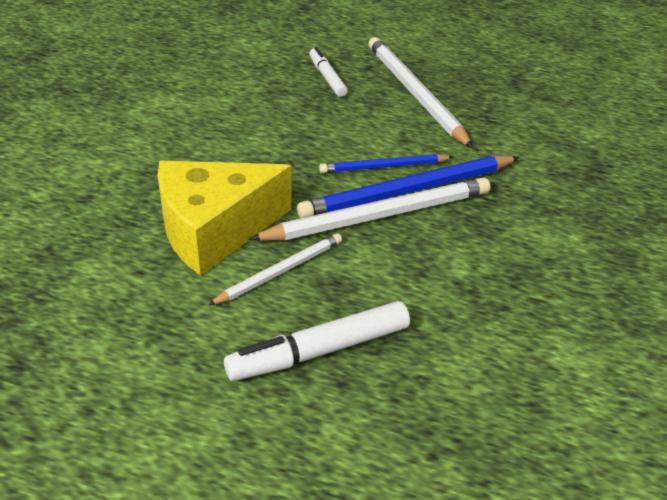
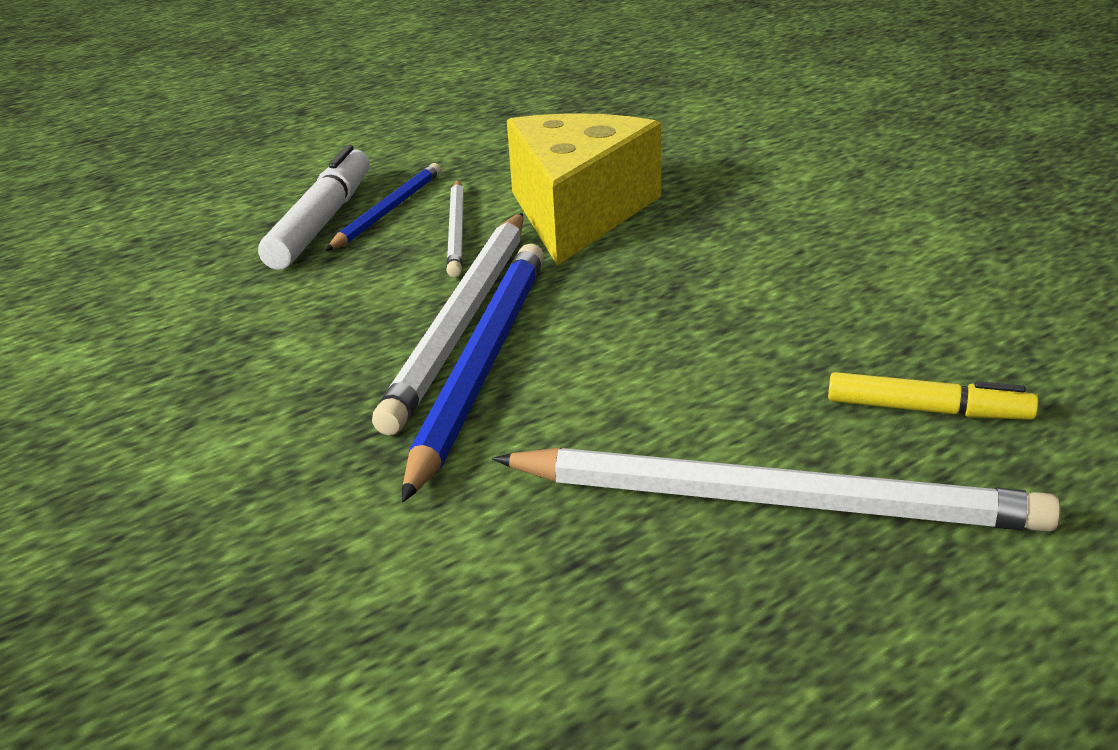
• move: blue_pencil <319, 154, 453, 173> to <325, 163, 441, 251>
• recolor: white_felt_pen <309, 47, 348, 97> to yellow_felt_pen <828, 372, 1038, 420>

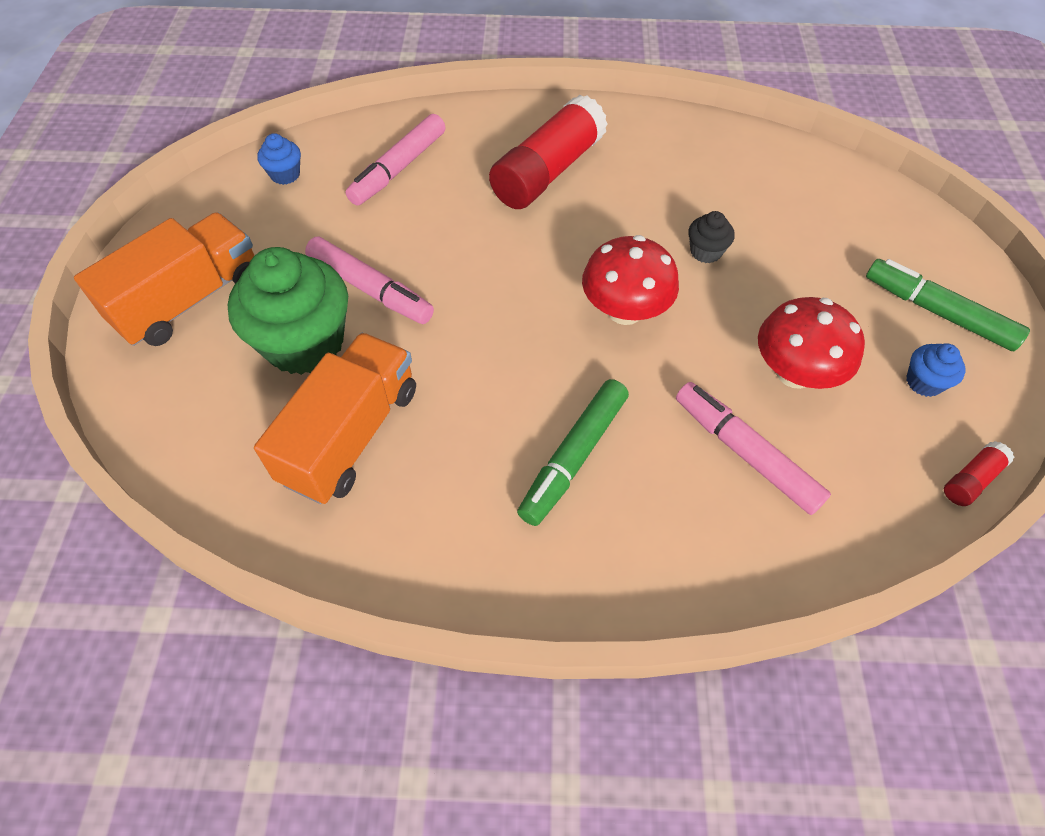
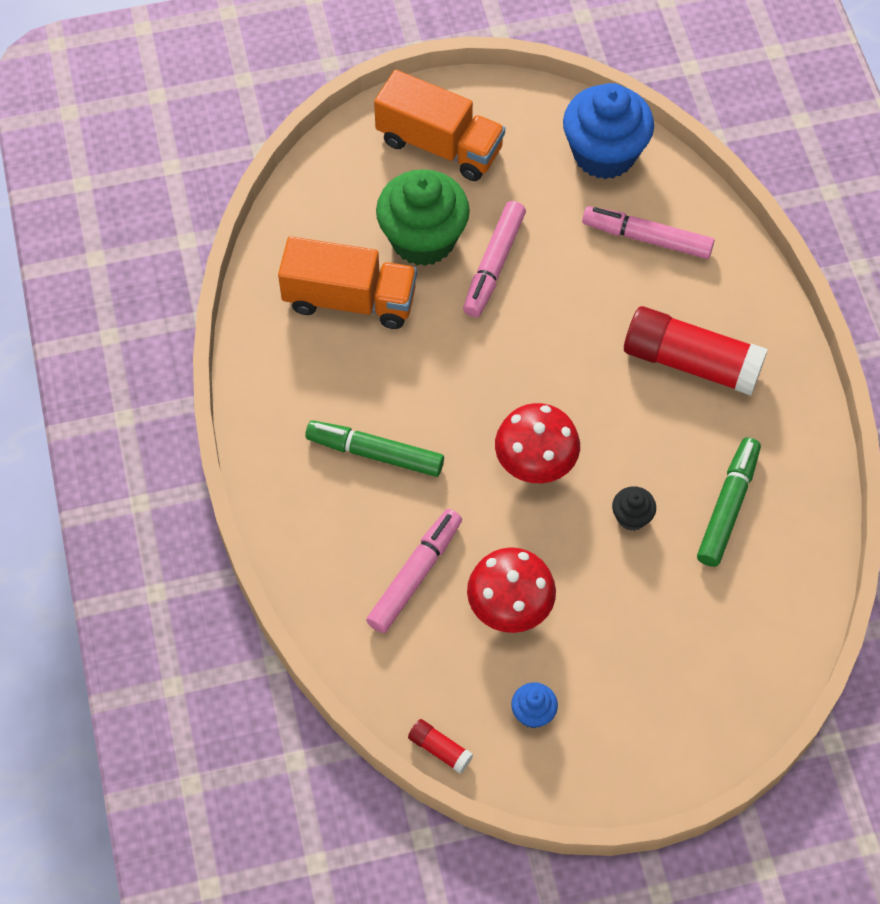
• resize: blue_muffin <257, 133, 301, 185> = <563, 83, 654, 179> x2.26
• move: leaf-green_felt_pen <866, 259, 1030, 351> to <697, 437, 761, 567>

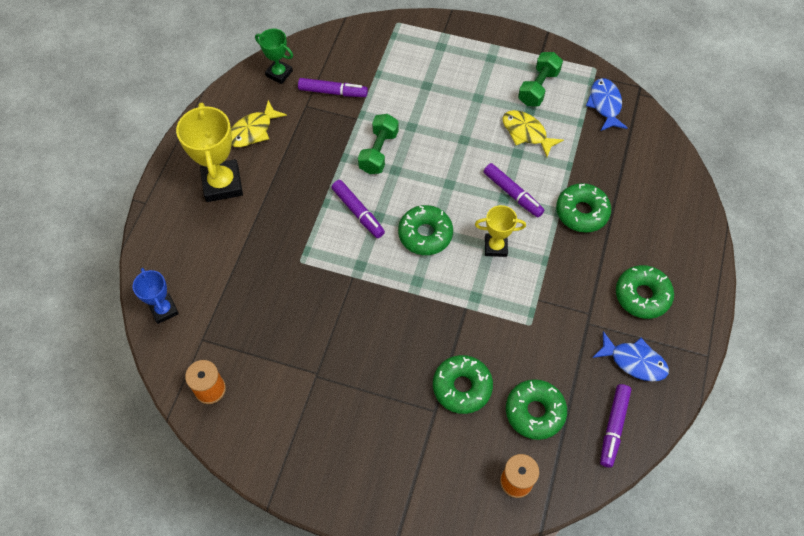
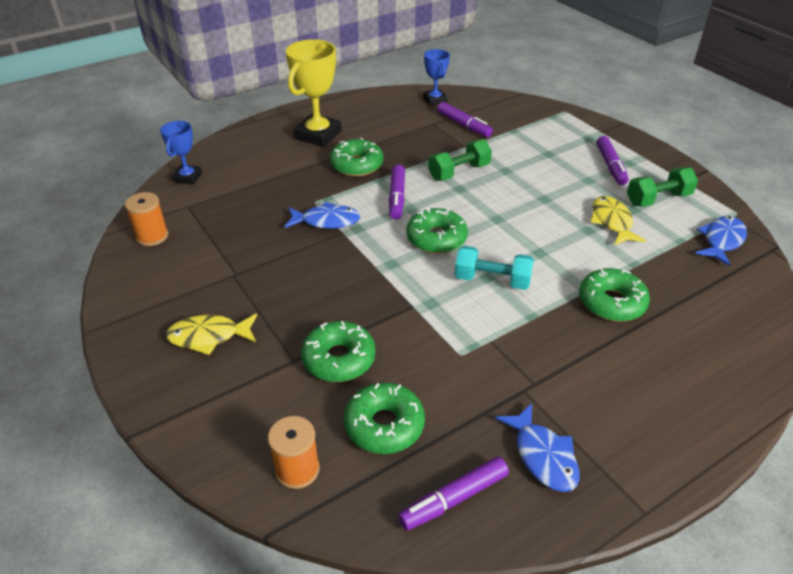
• move: yellow_toy_fish <231, 100, 287, 147> to <166, 314, 257, 355>
• insert: blue_toy_fish <284, 202, 360, 229>
• move: leaf-green_donut <616, 265, 674, 319> to <330, 138, 383, 176>
• recolor: leaf-green_trophy <255, 29, 293, 84> to blue_trophy <423, 49, 450, 106>
• replace: yellow_trophy <475, 205, 526, 257> to turquoise_dumbbell <454, 246, 534, 290>
• move: purple_felt_pen <484, 163, 545, 217> to <597, 136, 629, 185>

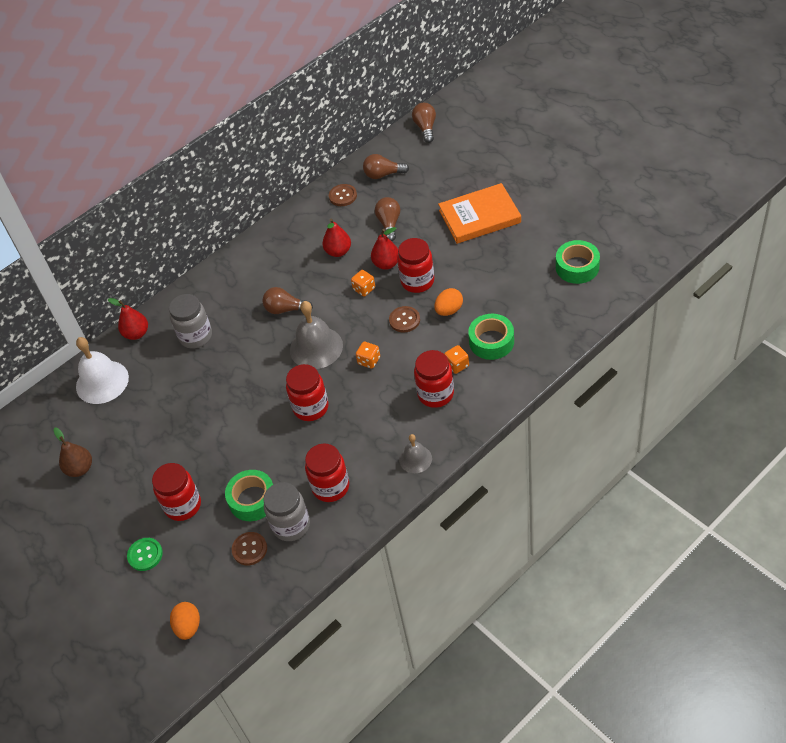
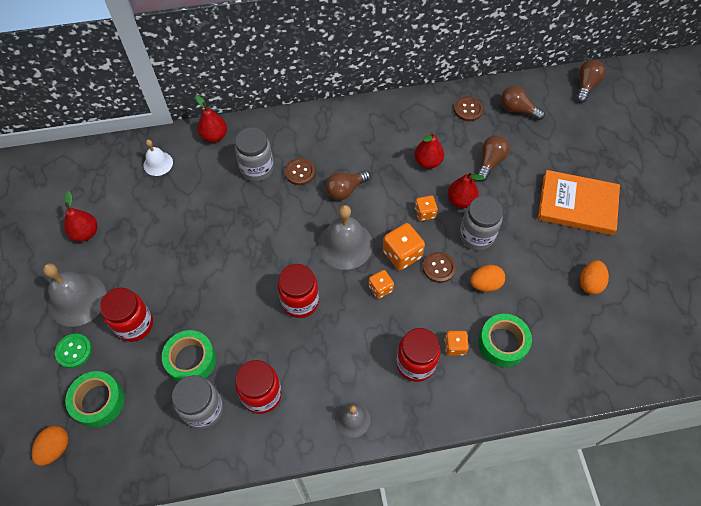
• insert: ash-grey_school_bell <43, 263, 106, 327>
• recolor: russet_pear_fruit <54, 428, 92, 477> to red_pear_fruit <64, 191, 97, 242>
• move: leaf-green_tape <556, 240, 600, 284> to <65, 371, 125, 427>
• resize: white_school_bell <76, 337, 129, 404> = <144, 140, 173, 176> x0.57
• move: russet_shirt_button <232, 532, 267, 565> to <285, 158, 315, 185>
• rotate: russet_bulb <262, 287, 313, 314> = <326, 170, 370, 200> 75 degrees counterclockwise
• insert: bright_orange_die <383, 223, 425, 270>
• recolor: red_jar <397, 238, 434, 293> to ash-grey_jar <459, 196, 503, 250>
• insert: bright_orange_toy_egg <580, 260, 609, 294>

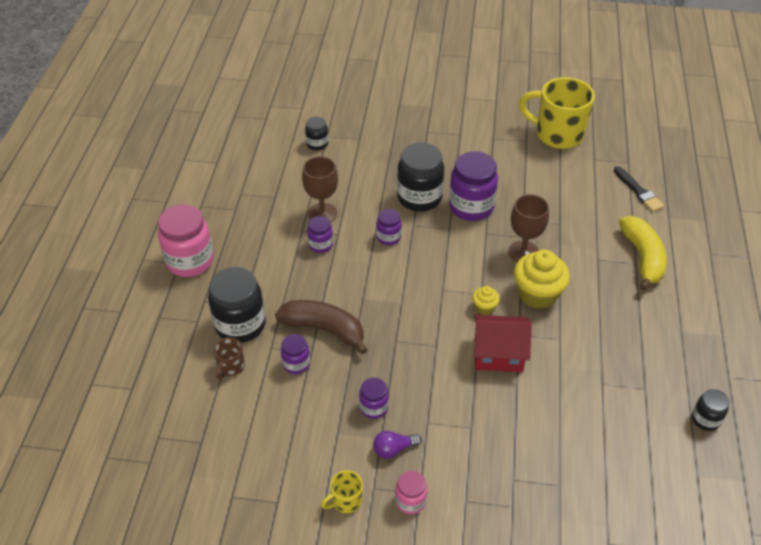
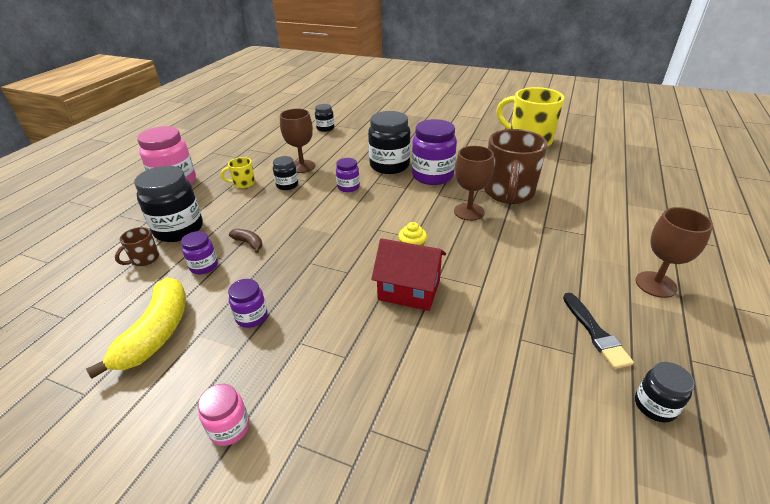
• move: yellow_banana <619, 216, 667, 291> to <86, 278, 186, 379>
• move: yellow_coffee_mug <321, 470, 363, 513> to <221, 157, 255, 188>
• resize: russet_banana <275, 300, 368, 354> = <229, 229, 263, 253> x0.46
• recolor: purple_jar <307, 216, 333, 253> to jet-black_jar <273, 156, 298, 190>
• insert: russet_coffee_mug <484, 129, 548, 204>
• move: jet-black_paint_brush <614, 166, 664, 212> to <563, 293, 634, 369>
• insert: russet_wine_glass <635, 207, 713, 298>
• delete: purple_bulb <373, 431, 422, 459>
• delete: yellow_muffin <514, 249, 570, 309>

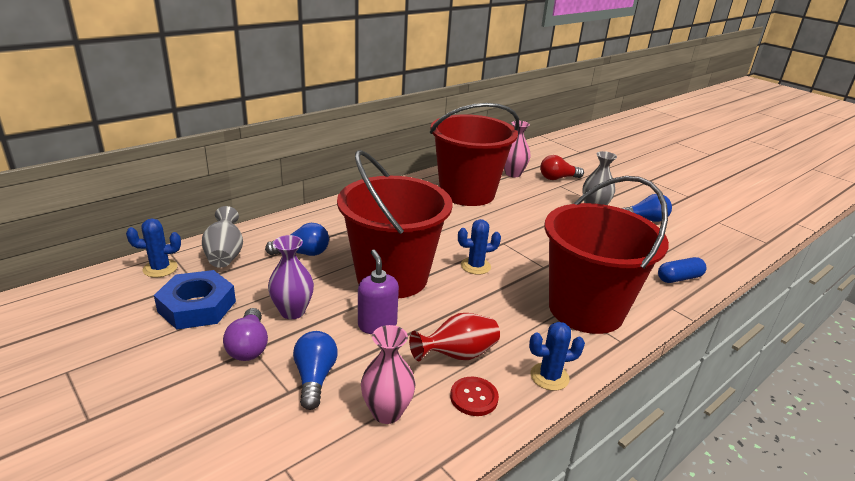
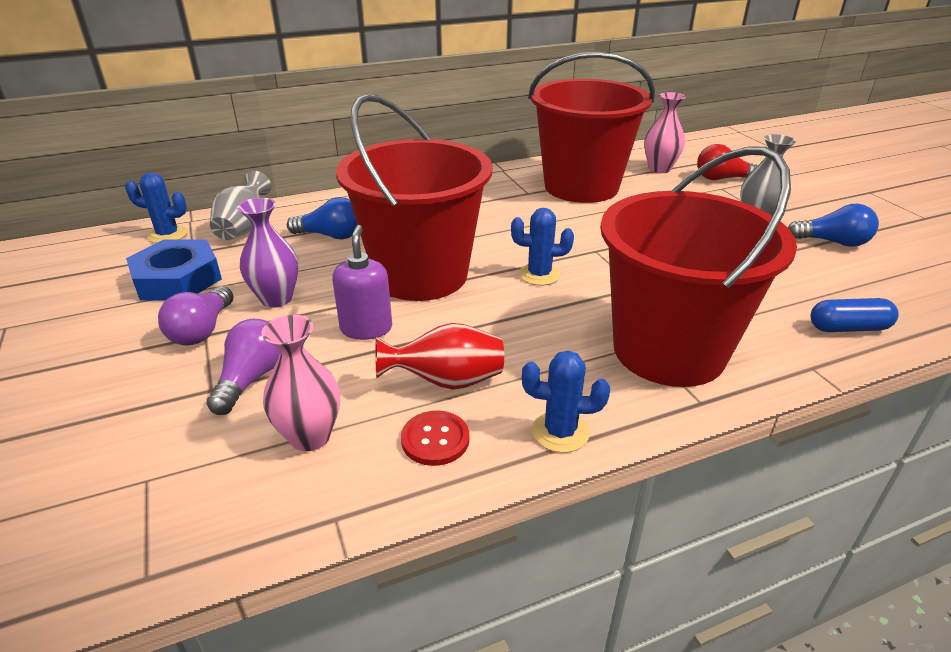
• recolor: blue_bulb <293, 331, 338, 410> to purple_bulb <207, 319, 280, 415>

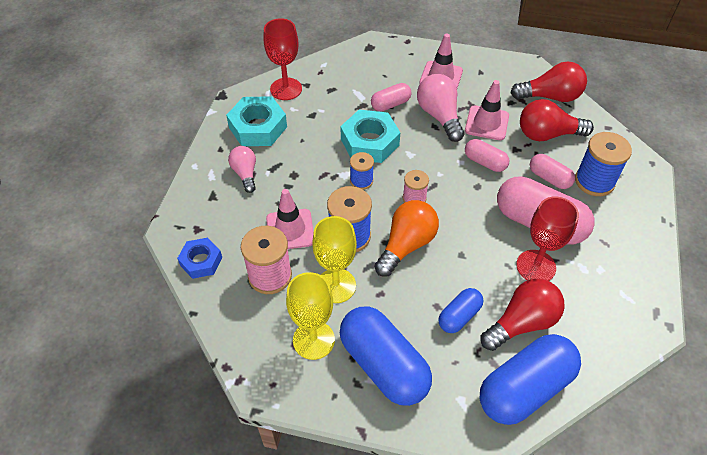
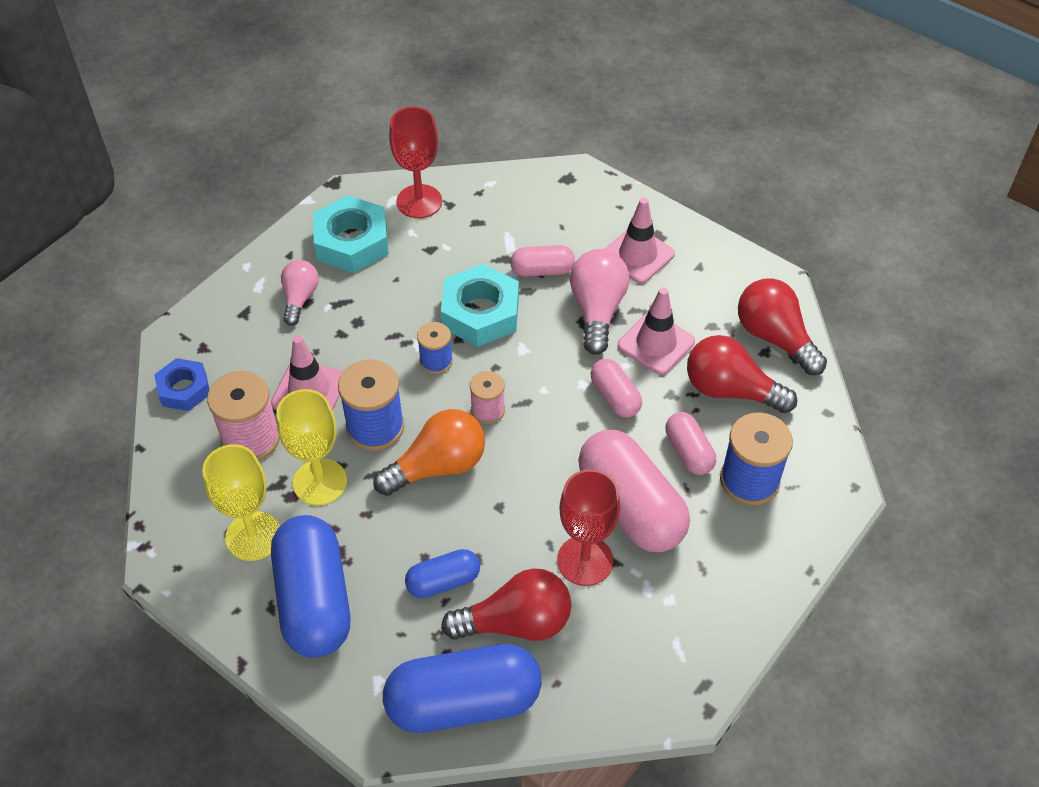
• rotate: red_bulb <511, 61, 587, 102> = <738, 278, 827, 375> 150 degrees counterclockwise

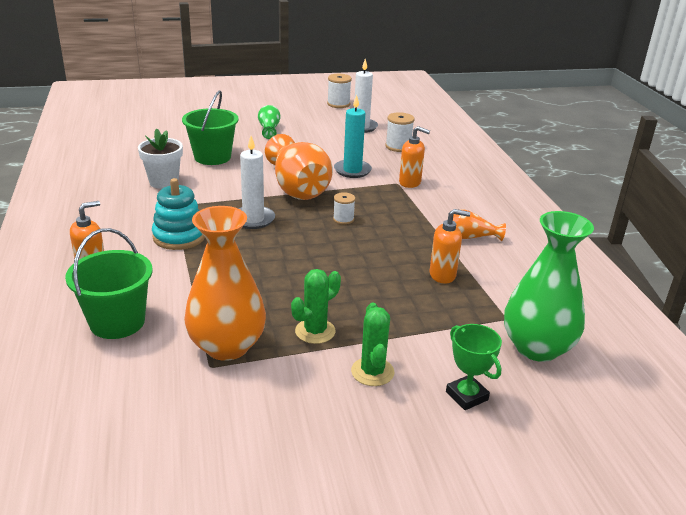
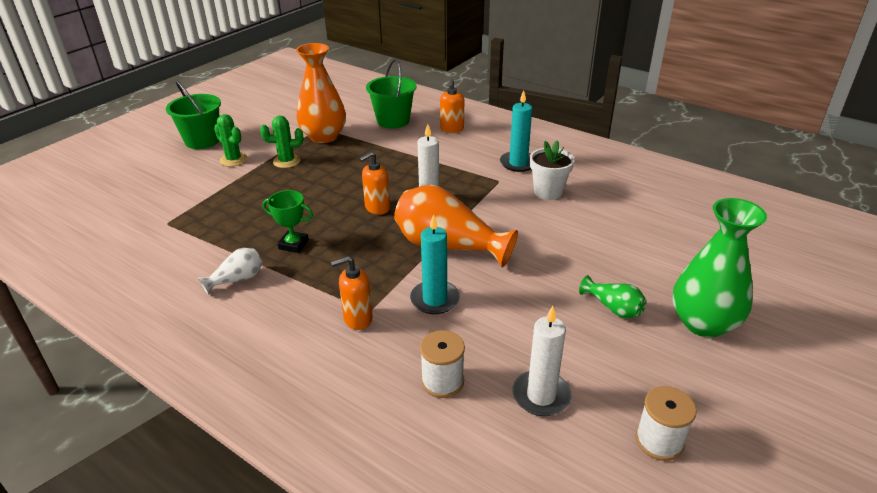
• move: leaf-green_pail <182, 90, 238, 165> to <166, 80, 221, 149>
• recolor: bright_orange_flower_vase <453, 209, 506, 241> to white_flower_vase <198, 248, 263, 295>
• rotate: leaf-green_saguaro_cactus <291, 269, 341, 344> = <260, 116, 303, 168> 75 degrees clockwise
• move: leaf-green_trophy <446, 324, 502, 410> to <262, 190, 313, 253>
• move: bright_orange_pump_bottle <430, 209, 470, 284> to <359, 152, 390, 215>
• insert: turquoise_wax_candle <500, 90, 532, 172>
• move: leaf-green_flower_vase <504, 211, 594, 362> to <672, 198, 767, 338>
• delete: turquoise_ring_stacker <152, 178, 205, 250>
• delete: white_bobbin <333, 192, 355, 225>

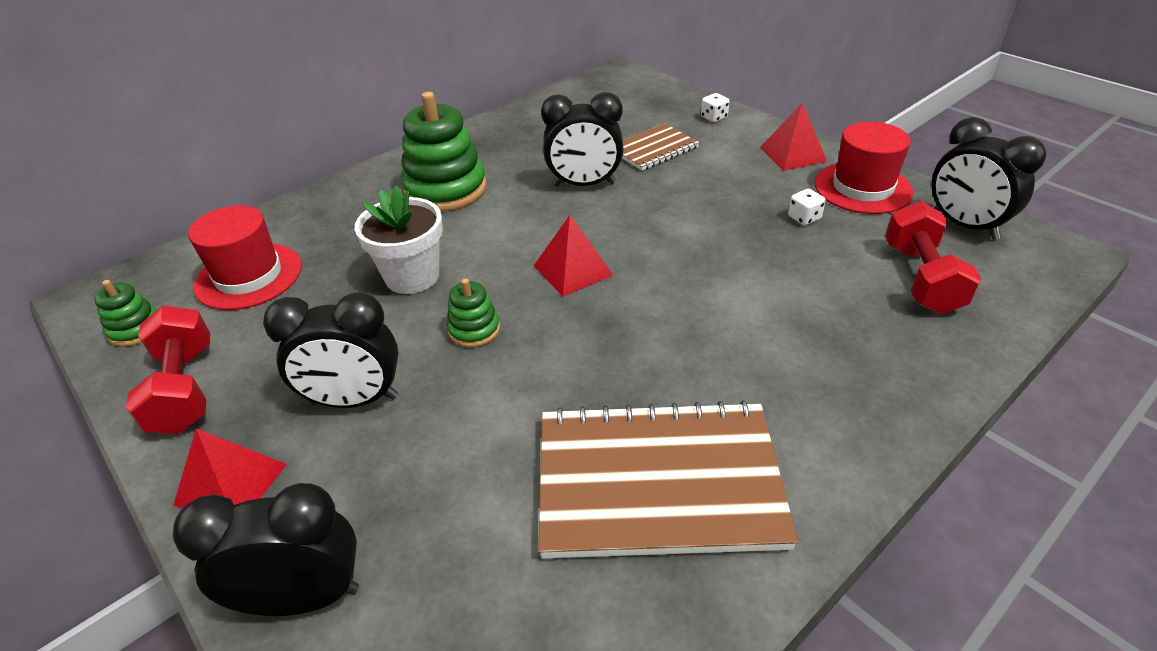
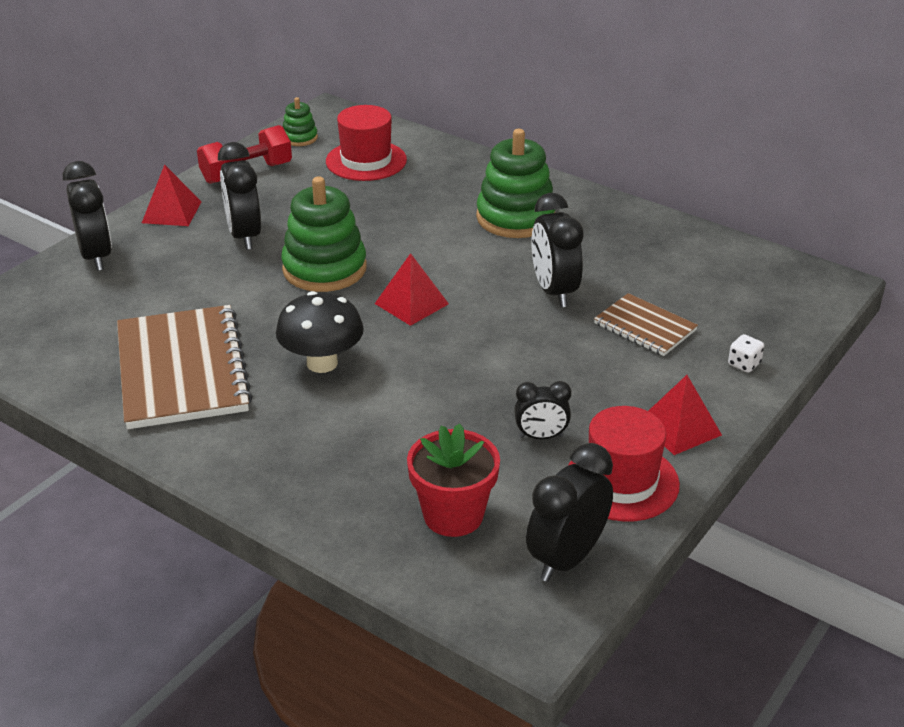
• insert: jet-black_fungus <276, 291, 364, 373>
• resize: leaf-green_ring_stacker <446, 278, 500, 348> = <281, 176, 367, 292> x2.01
• replace: red_dumbbell <885, 201, 981, 314> to red_flower_pot <407, 424, 500, 537>
• replace: white_die <788, 189, 826, 225> to jet-black_clock <514, 381, 571, 439>
• delete: white_flower_pot <355, 185, 443, 294>

